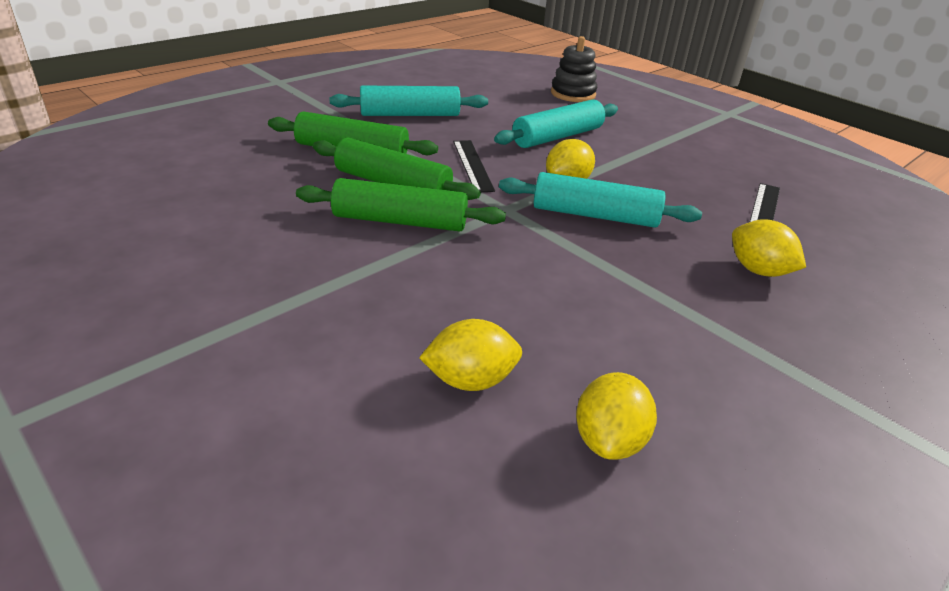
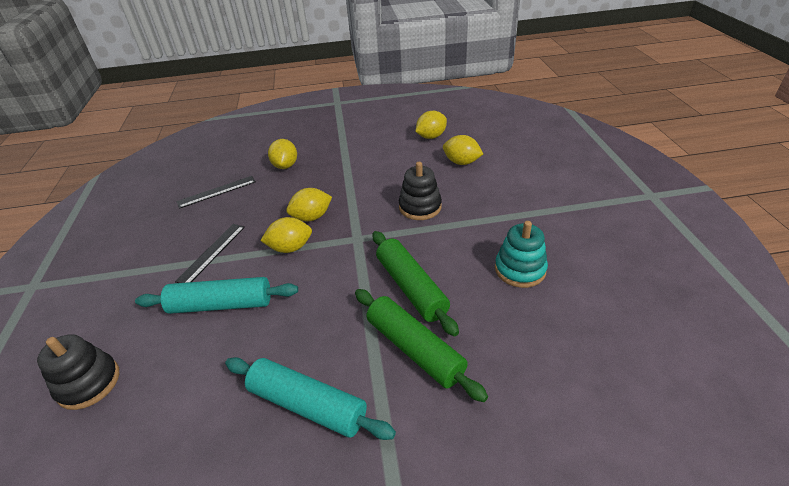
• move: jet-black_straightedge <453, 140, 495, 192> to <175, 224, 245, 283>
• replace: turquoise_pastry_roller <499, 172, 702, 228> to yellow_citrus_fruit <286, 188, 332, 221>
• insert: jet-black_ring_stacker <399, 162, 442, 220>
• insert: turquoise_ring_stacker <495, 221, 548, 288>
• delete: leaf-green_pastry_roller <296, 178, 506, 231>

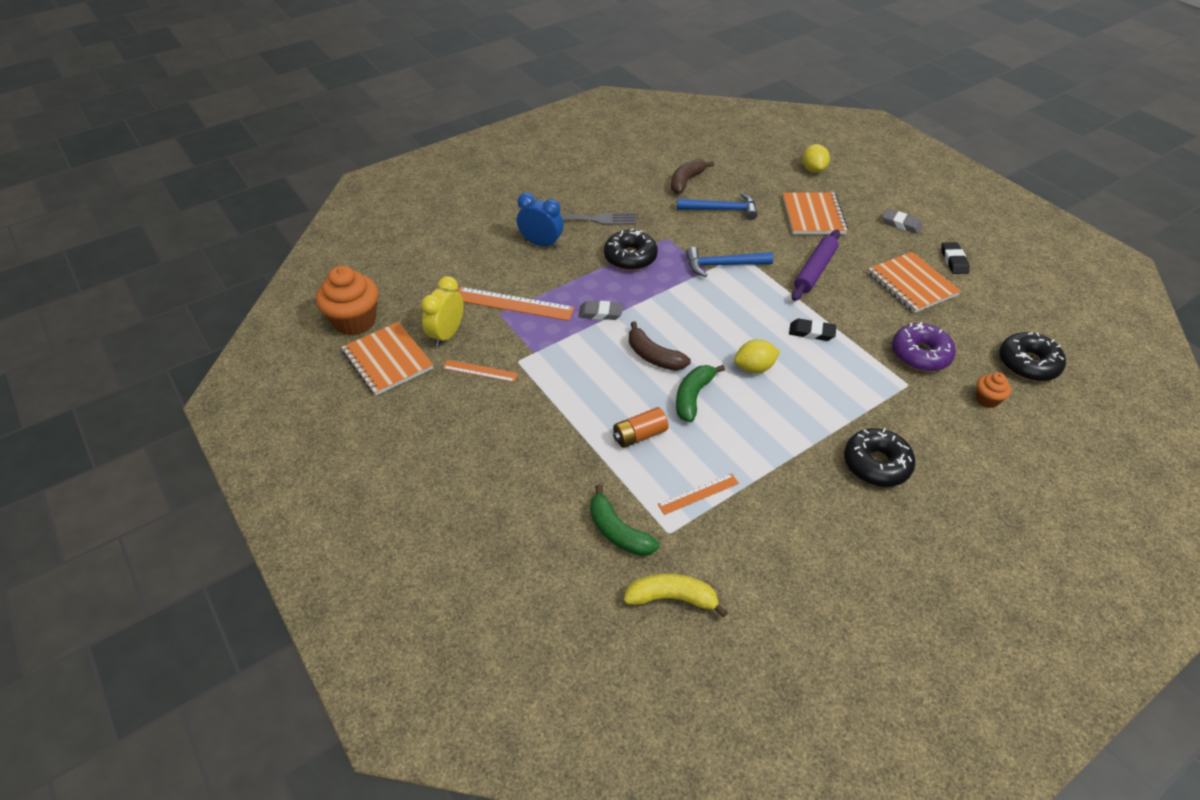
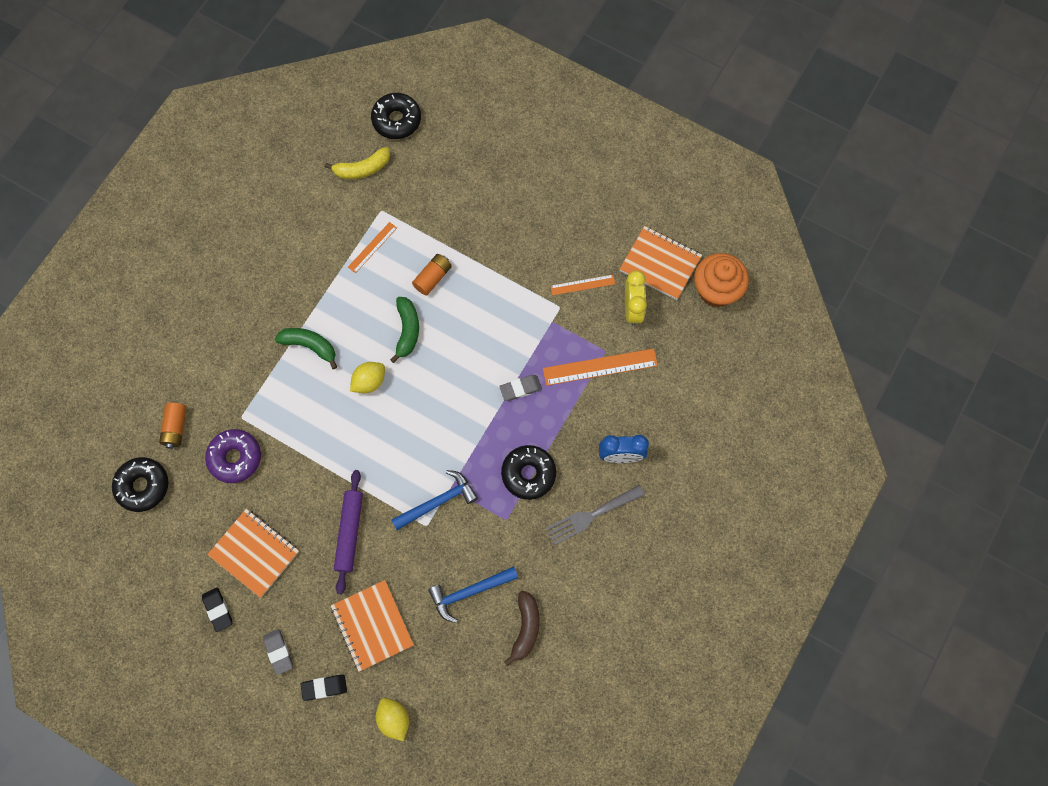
• replace: bright_orange_muffin <976, 372, 1011, 408> to bright_orange_battery <159, 402, 187, 449>
• rotate: ash-grey_eraser <882, 209, 922, 234> = <263, 629, 293, 675> 60 degrees clockwise
• move: leaf-green_banana <590, 484, 660, 556> to <275, 328, 337, 369>
• move: jet-black_eraser <789, 319, 837, 341> to <301, 675, 347, 701>
• move: jet-black_donut <844, 428, 915, 487> to <371, 93, 421, 139>
• delete: russet_banana <629, 321, 691, 371>

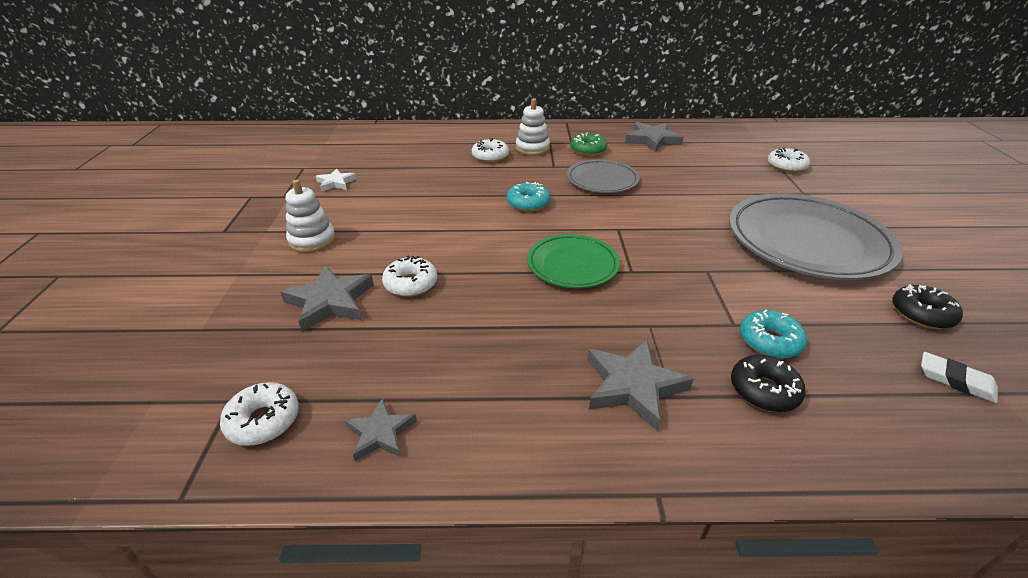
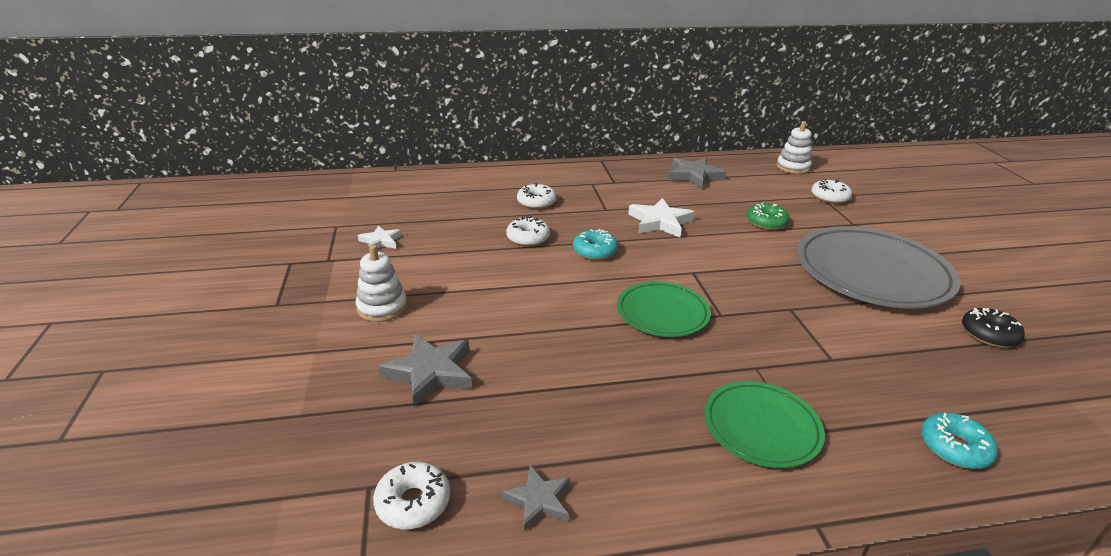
• move: white_donut <382, 255, 437, 297> to <506, 216, 550, 246>
• replace: ash-grey_dinner_plate <567, 159, 640, 193> to white_star_shape <628, 198, 694, 237>
• replace: ash-grey_star_shape <587, 340, 693, 431> to leaf-green_dinner_plate <704, 381, 825, 468>
• move: leaf-green_donut <570, 132, 607, 156> to <747, 202, 790, 230>
• move: white_ring_stacker <516, 98, 550, 156> to <776, 121, 812, 174>
• move: turquoise_donut <740, 309, 807, 358> to <921, 413, 998, 469>
• delete: jet-black_donut <731, 355, 805, 412>
• delete: white_eraser <921, 352, 998, 403>

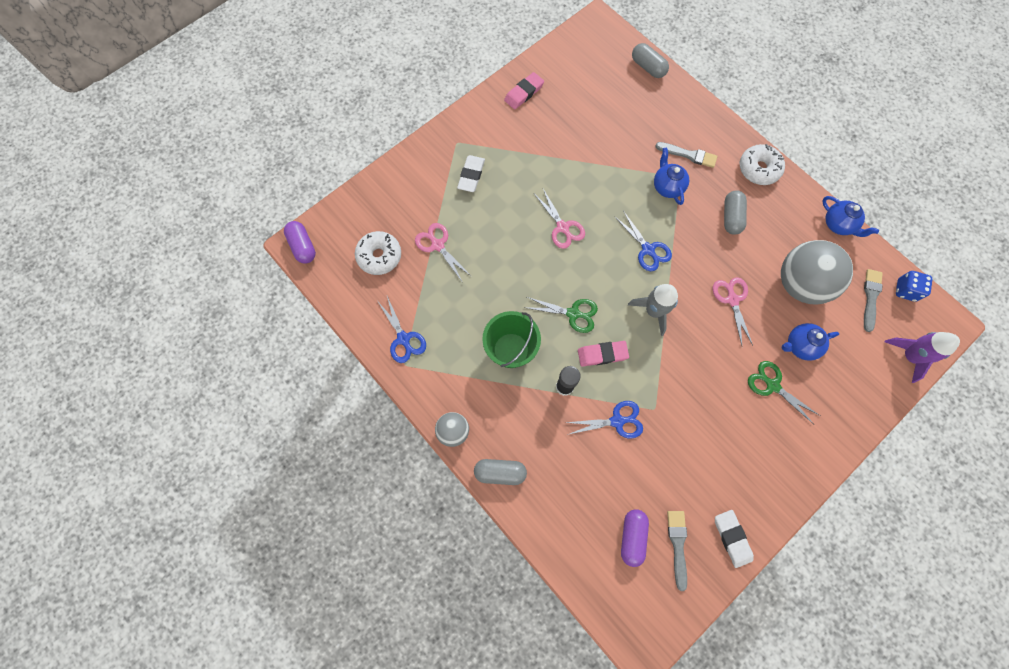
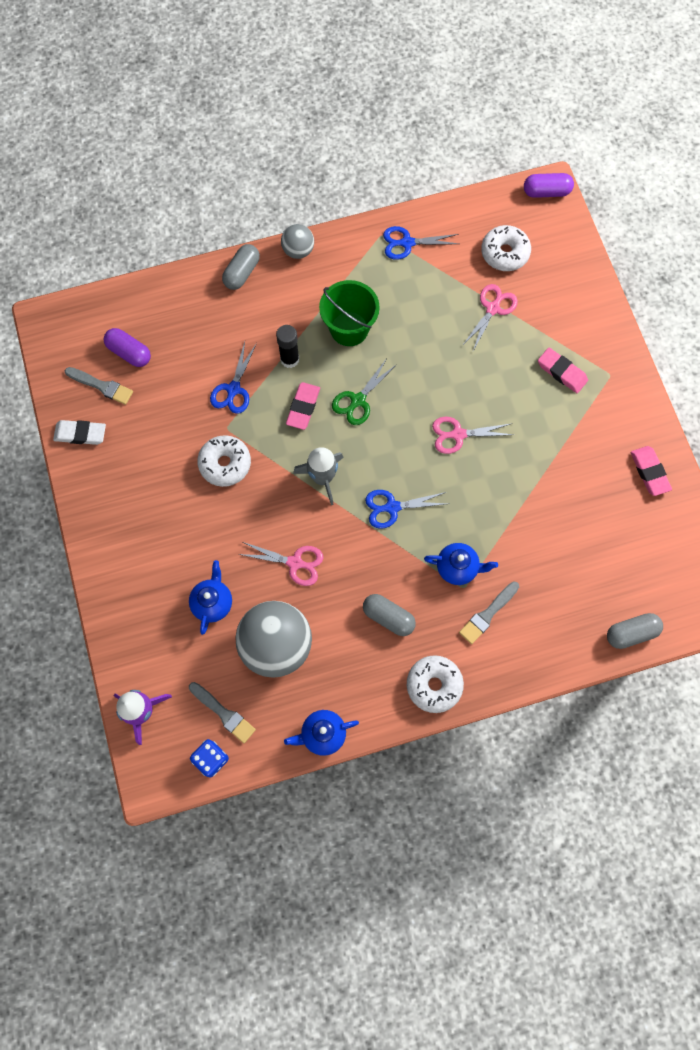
• insert: white_donut <197, 435, 251, 487>
• rotate: rosy_pair_of_scissors <415, 223, 472, 281> = <462, 284, 518, 351> 45 degrees counterclockwise
• recolor: white_eraser <457, 155, 485, 192> to rosy_eraser <538, 348, 588, 393>
• delete: leaf-green_pair_of_scissors <748, 361, 820, 424>

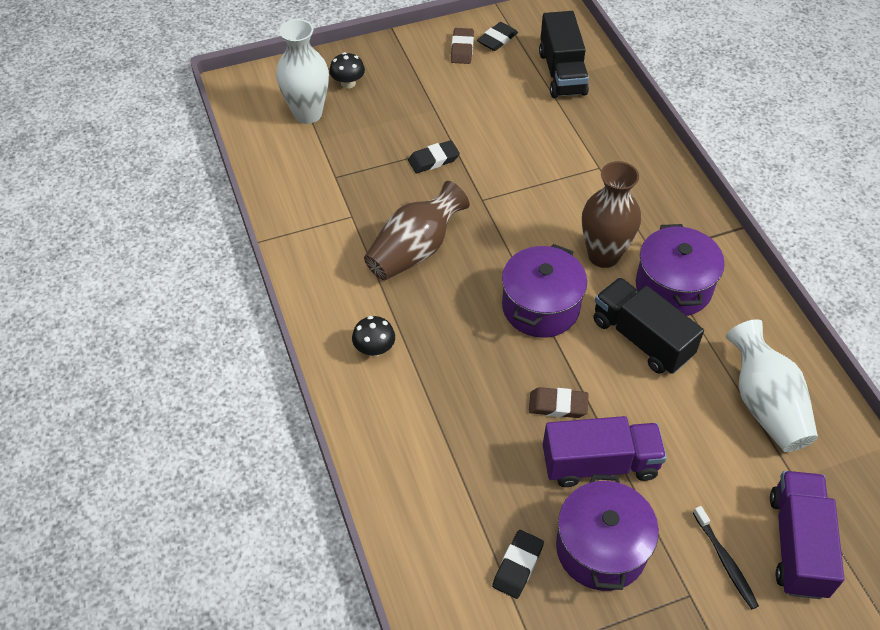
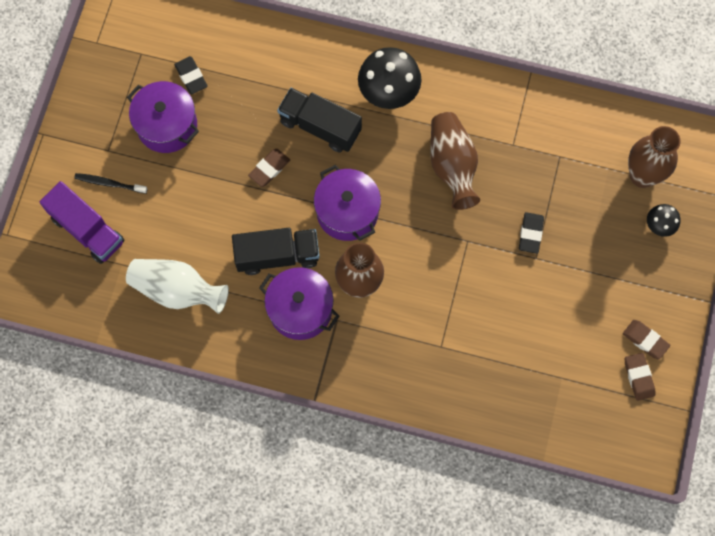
• move: jet-black_toy_truck <539, 11, 589, 98> to <277, 88, 362, 153>
• resize: jet-black_fungus <352, 316, 395, 357> = <358, 47, 421, 109> x1.93
• recolor: jet-black_eraser <477, 22, 518, 51> to russet_eraser <625, 353, 655, 401>
• recolor: white_flower_vase <276, 19, 329, 124> to russet_flower_vase <628, 126, 680, 188>
• delete: purple_toy_truck <543, 416, 667, 487>

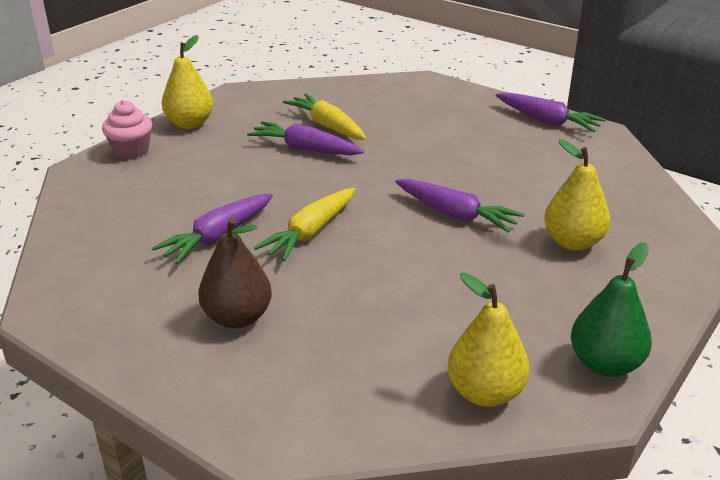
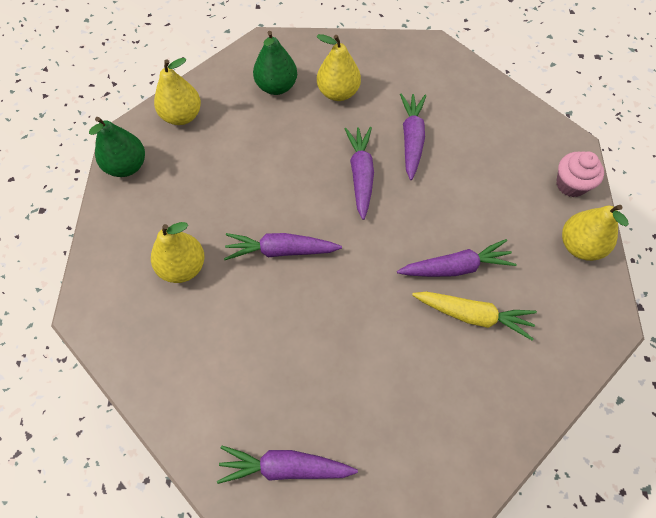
• insert: leaf-green_pear_fruit <253, 31, 297, 95>
• recolor: russet_pear_fruit <198, 218, 272, 328> to yellow_pear_fruit <317, 34, 361, 101>
• recolor: yellow_carrot <254, 188, 355, 261> to purple_carrot <345, 127, 374, 220>

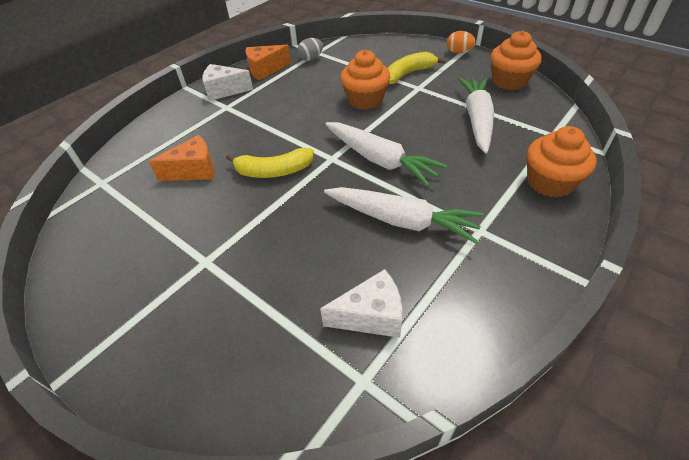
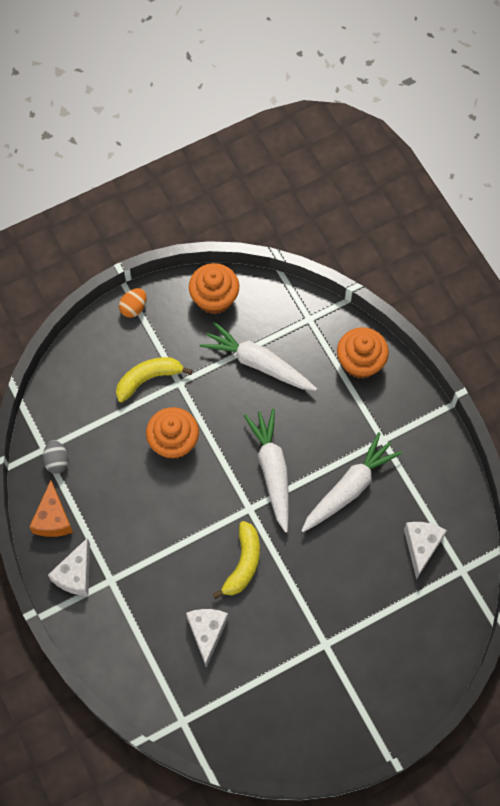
• rotate: yellow_banana <388, 52, 446, 84> = <116, 357, 192, 403> 75 degrees clockwise
• recolor: bright_orange_cheese <149, 135, 215, 181> to white_cheese <186, 609, 228, 668>
• rotate: white_carrot <325, 122, 447, 186> = <244, 408, 289, 533> 75 degrees counterclockwise

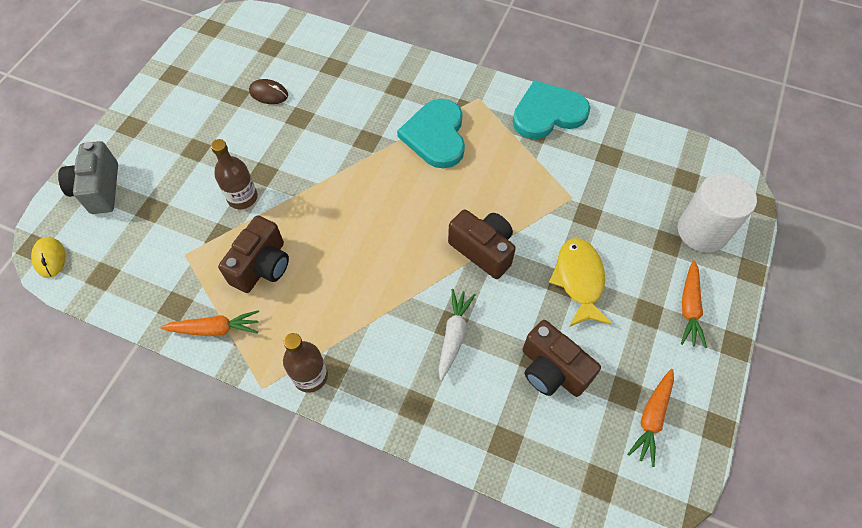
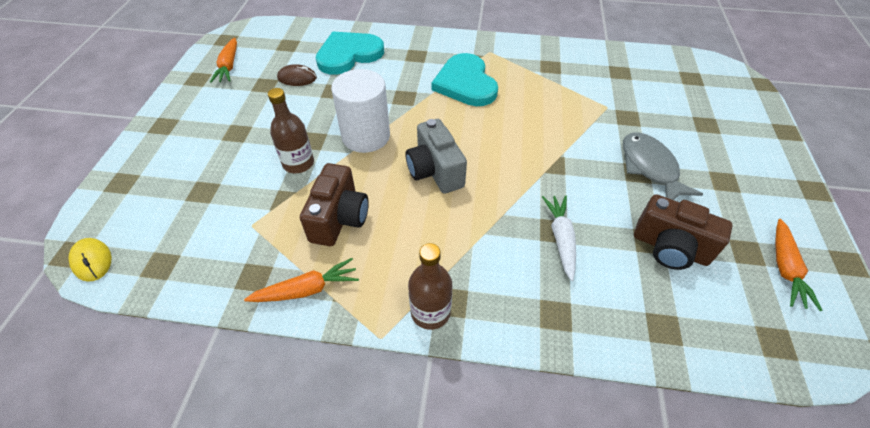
• move: bright_orange_carrot <681, 261, 707, 348> to <210, 38, 237, 83>
• move: turquoise_love_heart <513, 80, 590, 139> to <316, 32, 384, 74>
• move: white_cylinder_shape <678, 172, 757, 253> to <331, 69, 390, 153>
• move: ash-grey_camera <58, 141, 118, 214> to <406, 119, 467, 194>
• recolor: yellow_toy_fish <549, 238, 612, 327> to ash-grey_toy_fish <623, 132, 703, 200>
• delete: russet_camera <448, 209, 516, 279>

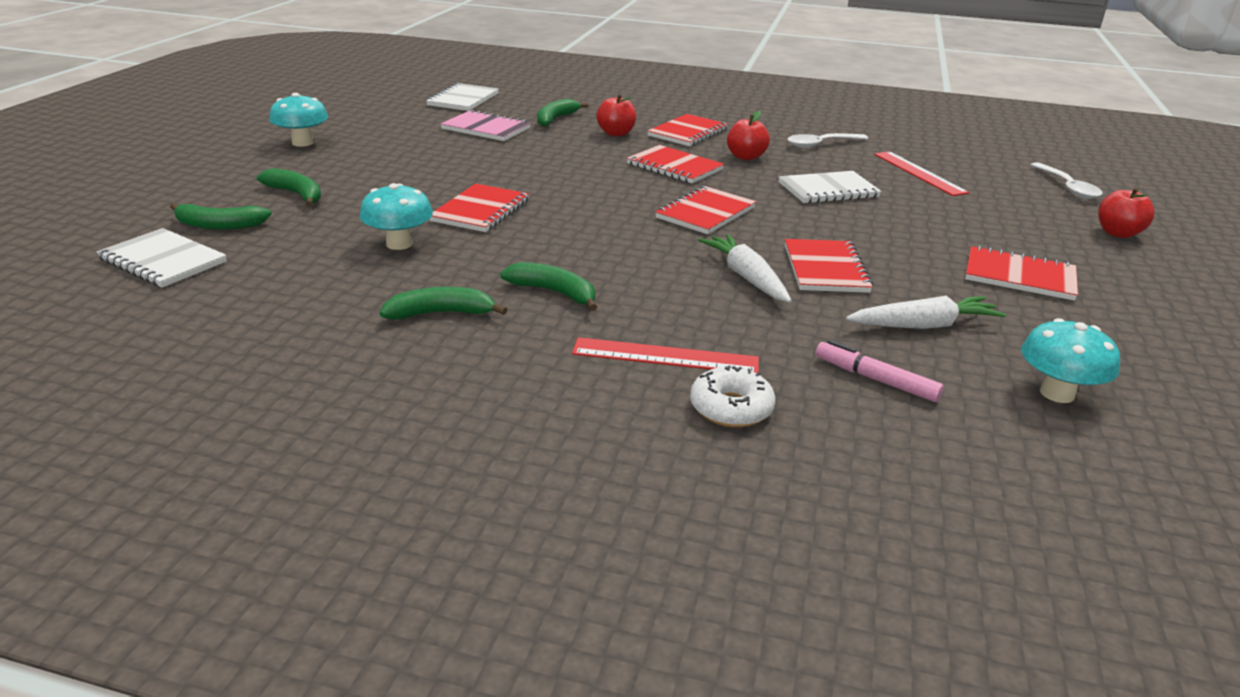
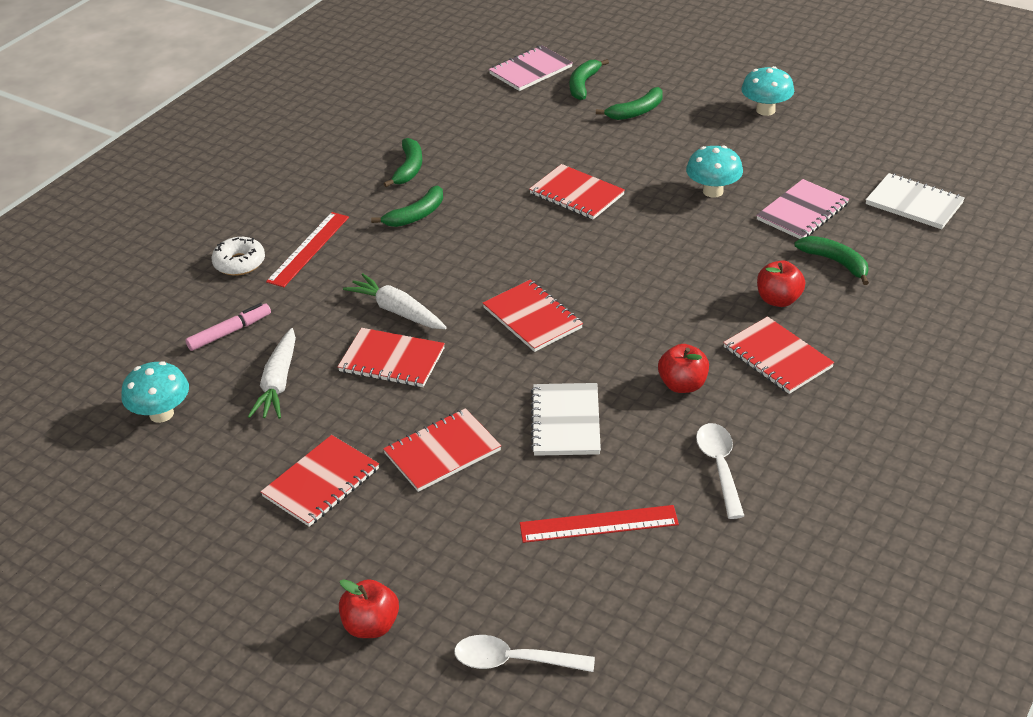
• rotate: white_carrot <698, 234, 792, 303> = <343, 273, 447, 329> 135 degrees counterclockwise
• move: red_notepad <627, 145, 724, 183> to <383, 408, 501, 492>
• recolor: white_notepad <96, 228, 227, 288> to rosy_notepad <489, 45, 573, 91>
• move: turquoise_fungus <359, 183, 433, 250> to <686, 145, 743, 198>

